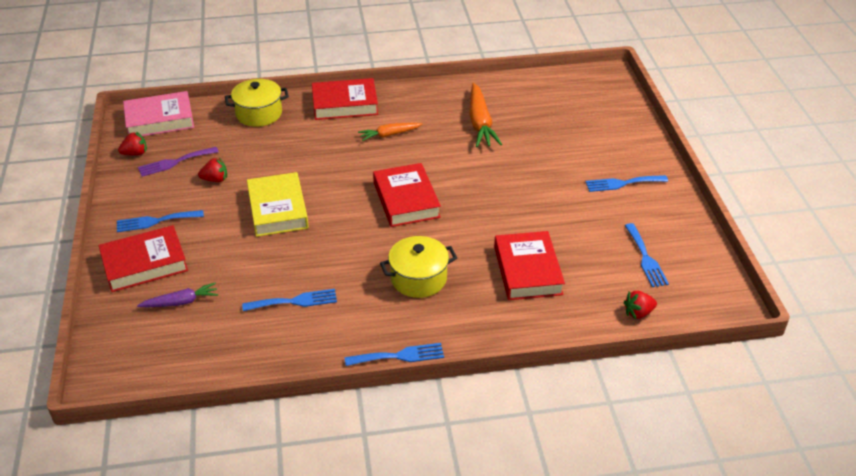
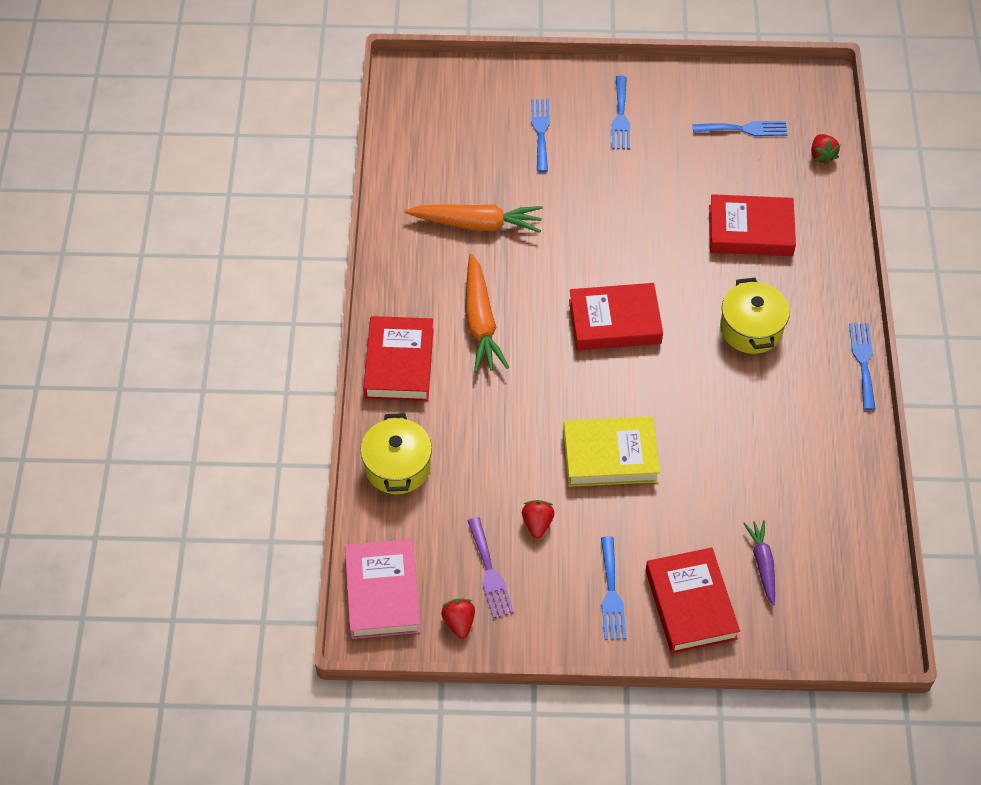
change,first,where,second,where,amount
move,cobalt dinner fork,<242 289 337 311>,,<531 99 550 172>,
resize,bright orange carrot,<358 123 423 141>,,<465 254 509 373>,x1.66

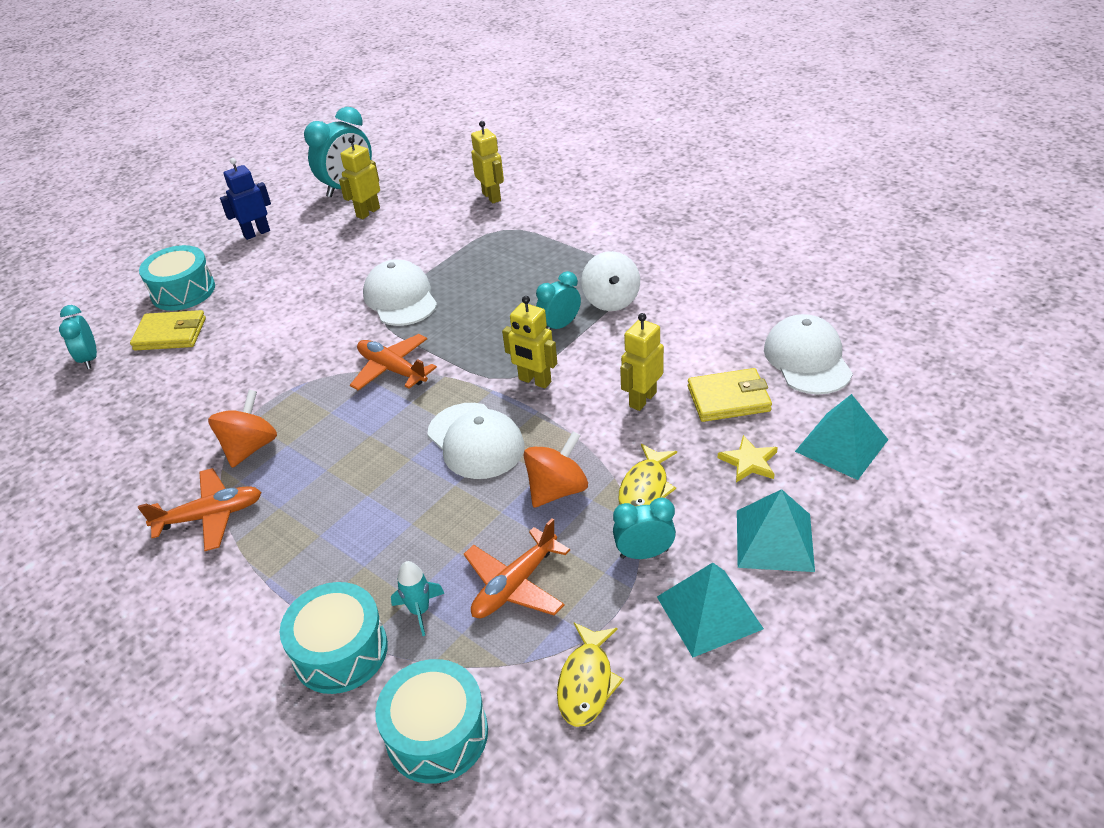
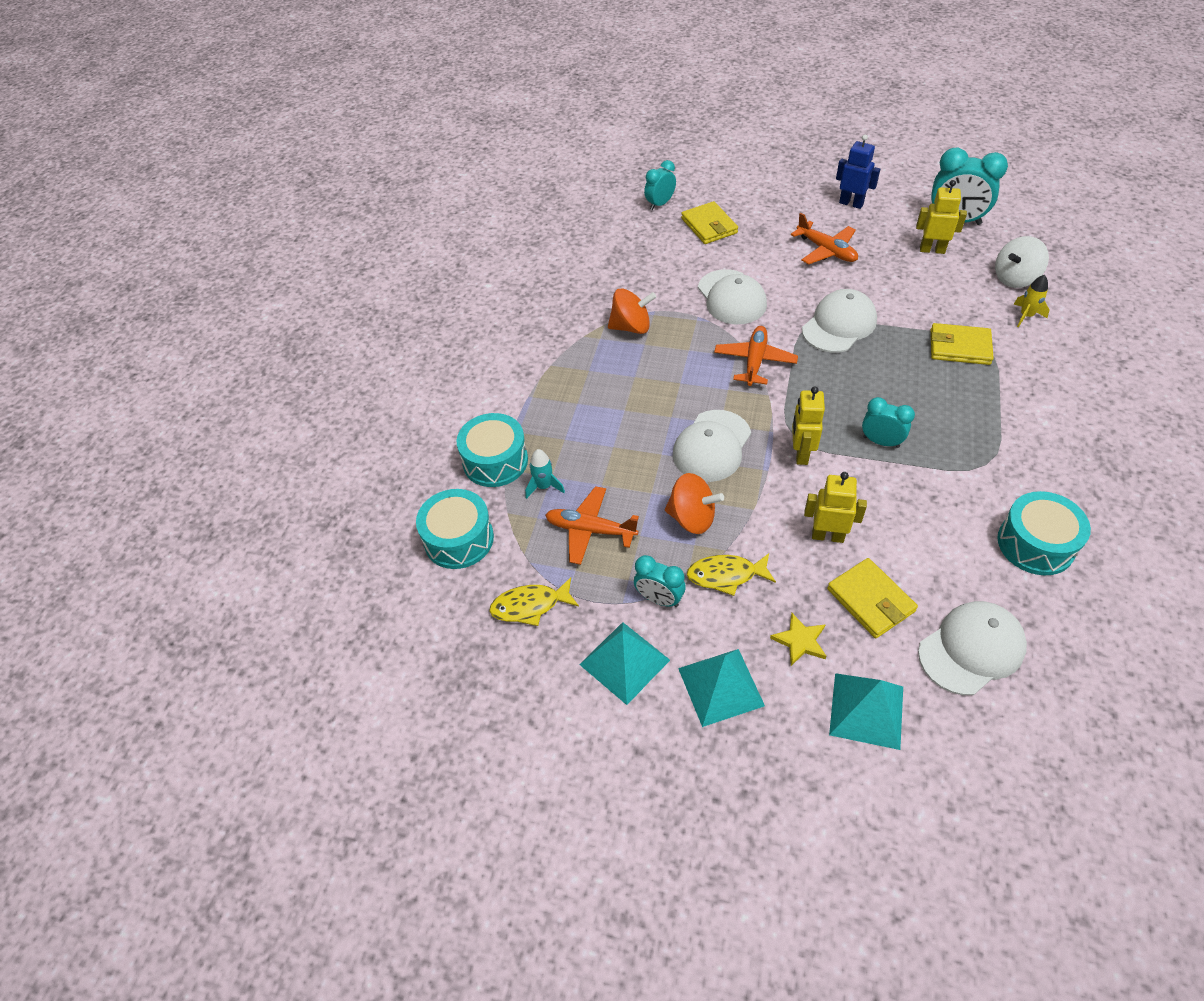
change,first,where,second,where,amount
move,bright orange toy plane,<138 468 262 551>,,<791 213 858 264>,
move,aqua toy drum,<139 245 215 311>,,<997 491 1091 575>,
replace,bright yellow robot,<471 121 504 203>,bright yellow rocket,<1014 275 1050 327>,
move,pure white spinning top,<581 251 640 311>,,<995 236 1049 288>,
rotate,aqua bedside clock,<613 498 676 559>,,<634 555 686 607>,150 degrees clockwise
insert,,,pure white cap,<698 269 767 324>,
insert,,,bright yellow wallet,<931 323 994 365>,

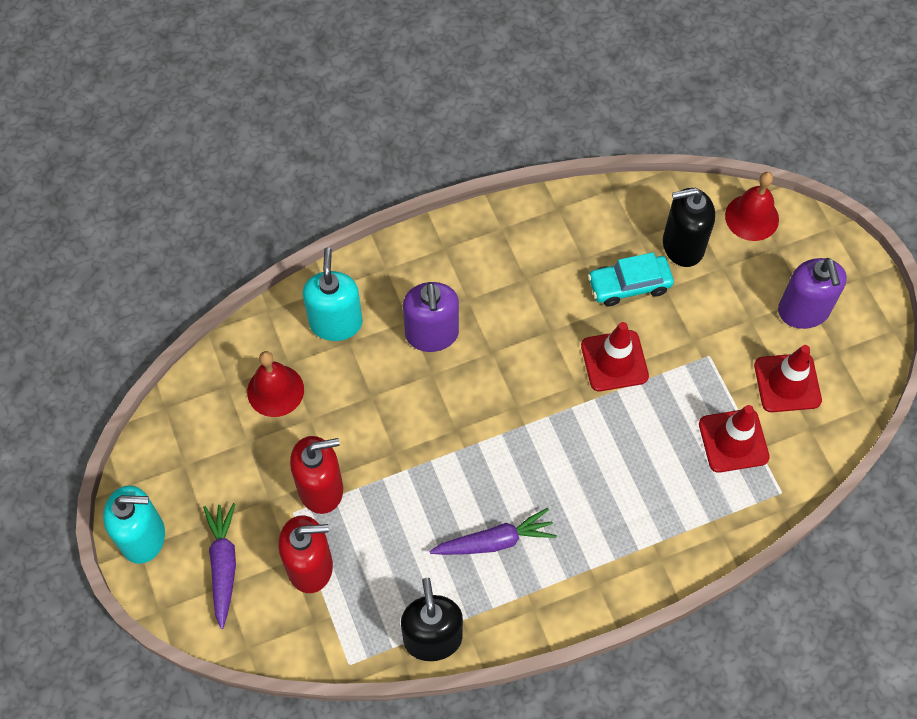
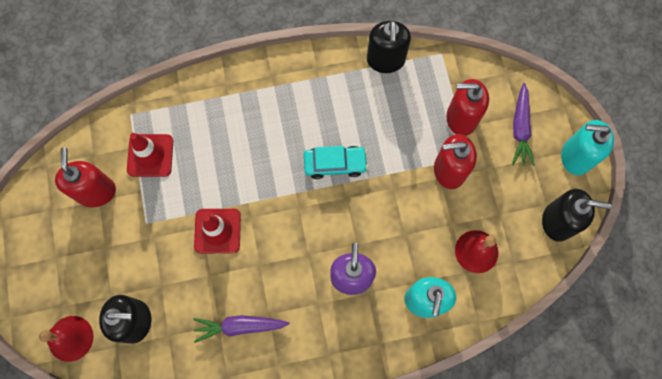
change,first,where,second,where,amount
move,violet carrot,<429 508 557 555>,,<193 315 289 343>,
move,aqua car,<588 252 674 306>,,<304 146 368 179>,
replace,red traffic cone,<754 345 822 412>,red soap dispenser,<55 148 116 207>,
delete,violet soap dispenser,<778 258 847 329>,,,
insert,,,jet-black soap dispenser,<542 189 612 242>,

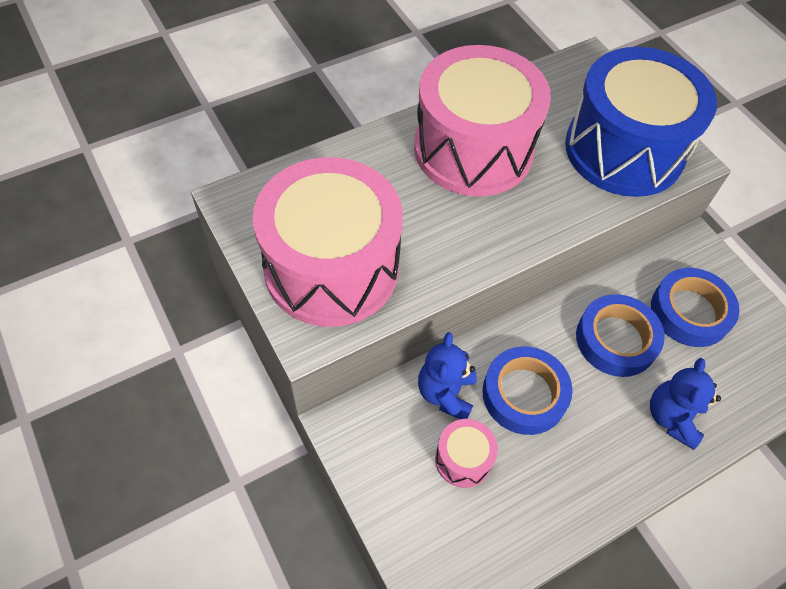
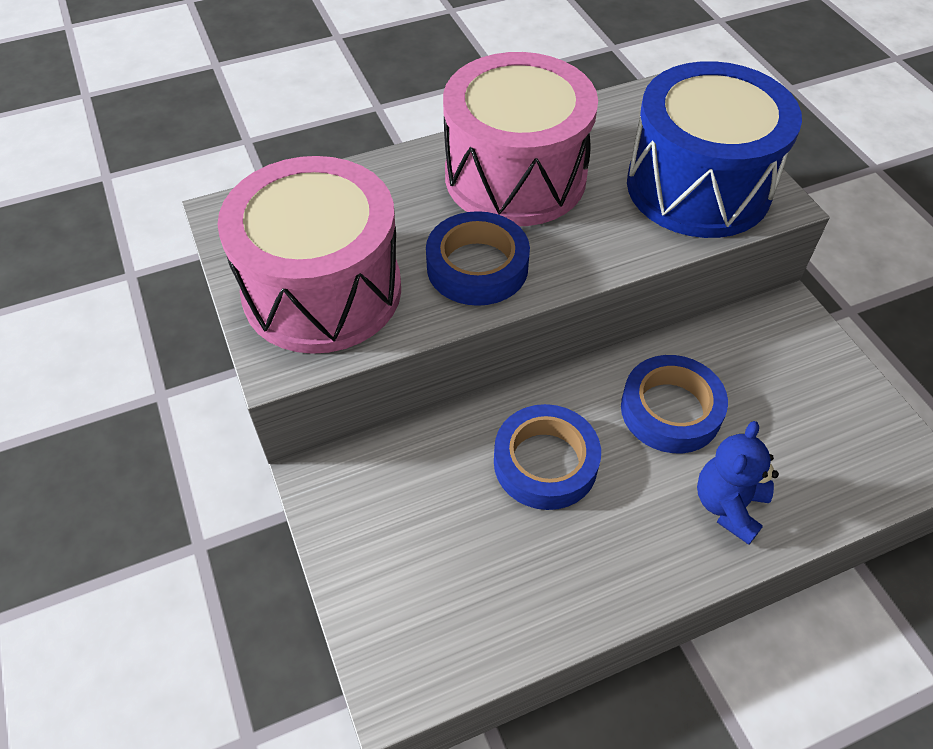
change,first,where,second,where,amount
delete,cobalt teddy bear,<418 332 477 419>,,,
delete,rosy toy drum,<435 419 498 488>,,,
move,cobalt sticky tape,<651 268 739 347>,,<426 211 530 306>,

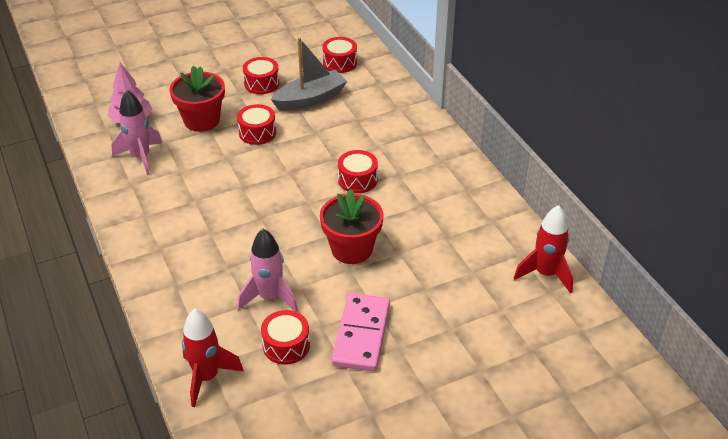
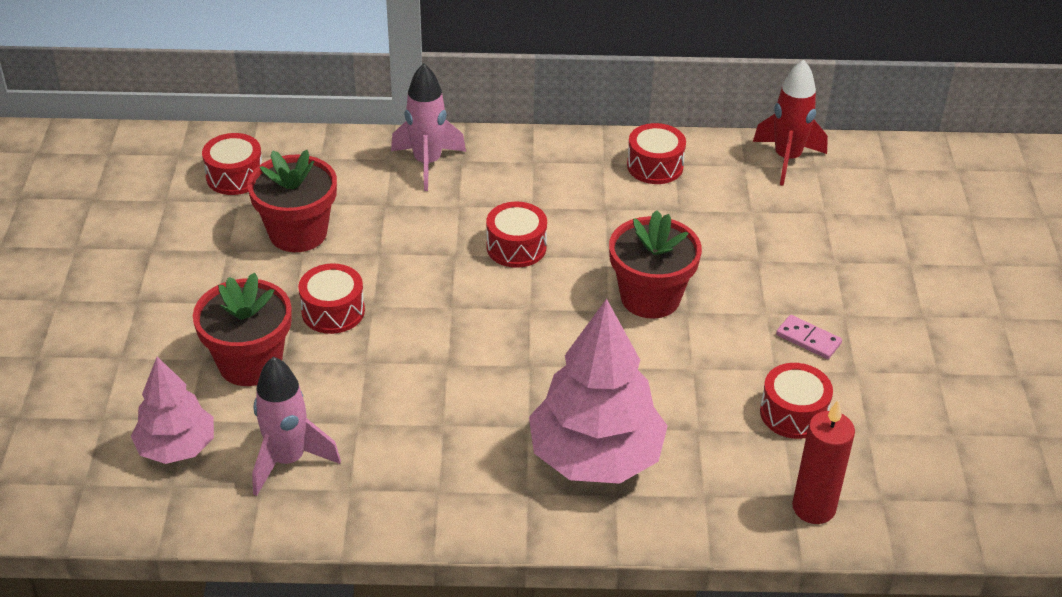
change,first,where,second,where,amount
replace,red rocket,<182 309 244 407>,red candle,<792 400 855 524>,
move,rosy rocket,<238 229 298 312>,,<391 63 466 191>,
move,red toy drum,<243 57 280 94>,,<627 123 686 184>,
replace,ash-grey toy boat,<271 37 347 111>,red potted plant,<247 150 337 252>,
resize,rosy domino,<332 293 390 372>,,<776 315 842 359>,x0.49
insert,,,rosy toy tree,<529 299 667 484>,

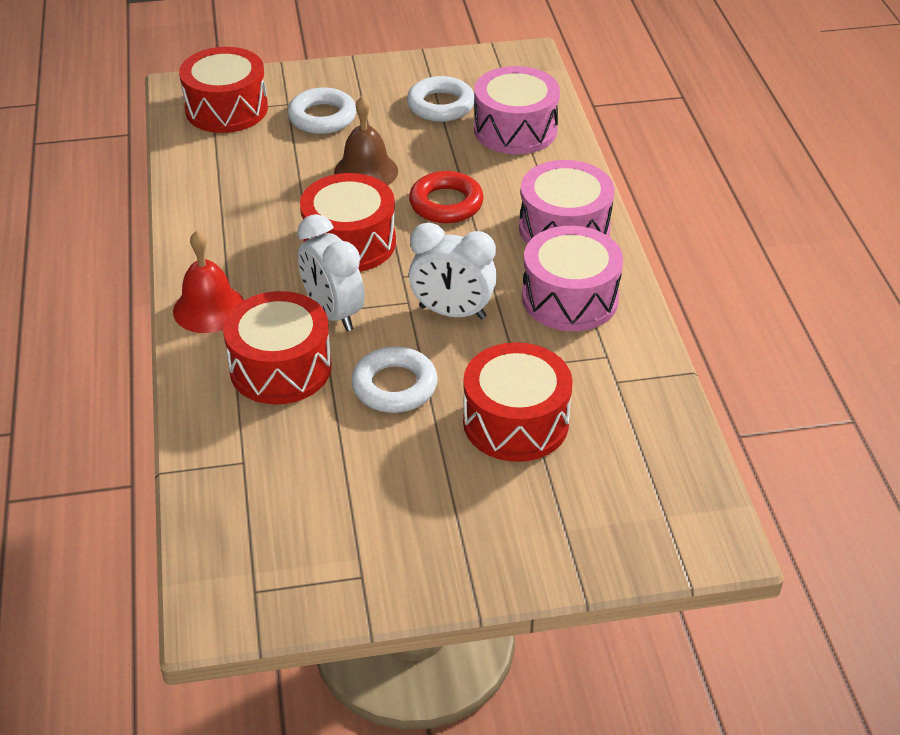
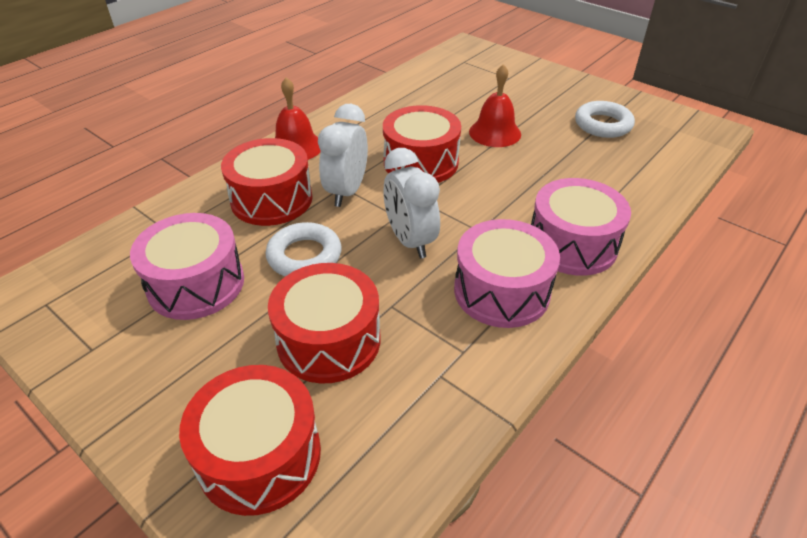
change,first,where,second,where,amount
move,red toy drum,<179 47 268 133>,,<179 365 321 516>,
delete,pure white hoop,<287 87 357 134>,,,
recolor,brown school bell,<334 96 398 185>,red school bell,<469 64 521 147>,
delete,red hoop,<409 171 484 223>,,,
move,rosy toy drum,<474 66 560 154>,,<130 213 244 320>,

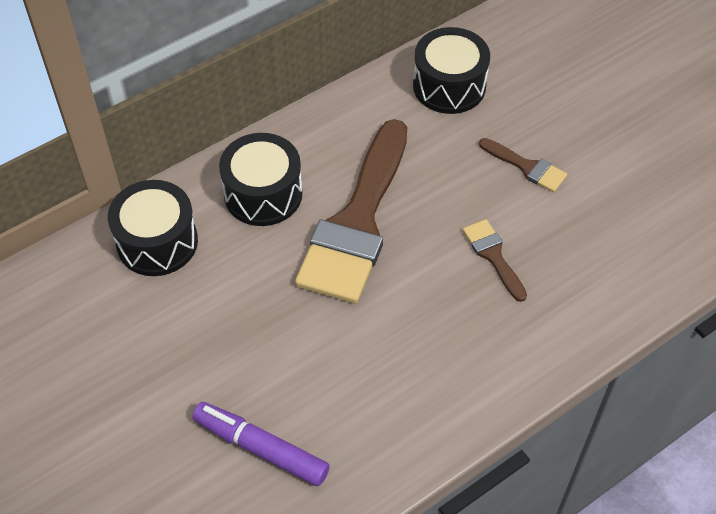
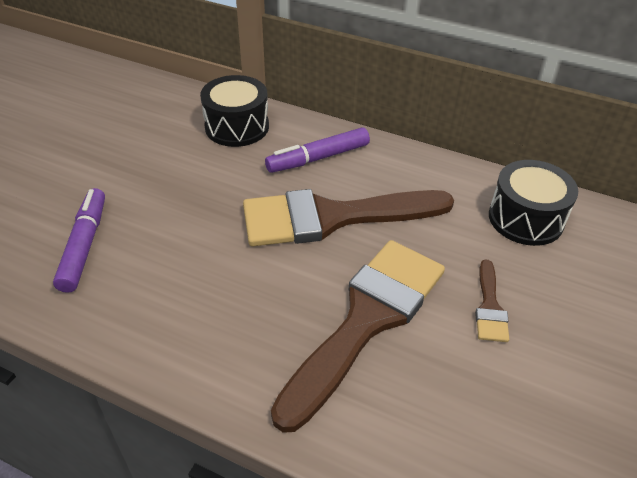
change,first,where,second,where,amount
replace,jet-black toy drum,<219 133 303 226>,violet marker,<265 128 370 173>,
resize,brown paintbrush,<463 219 527 302>,,<271 240 445 433>,x2.33

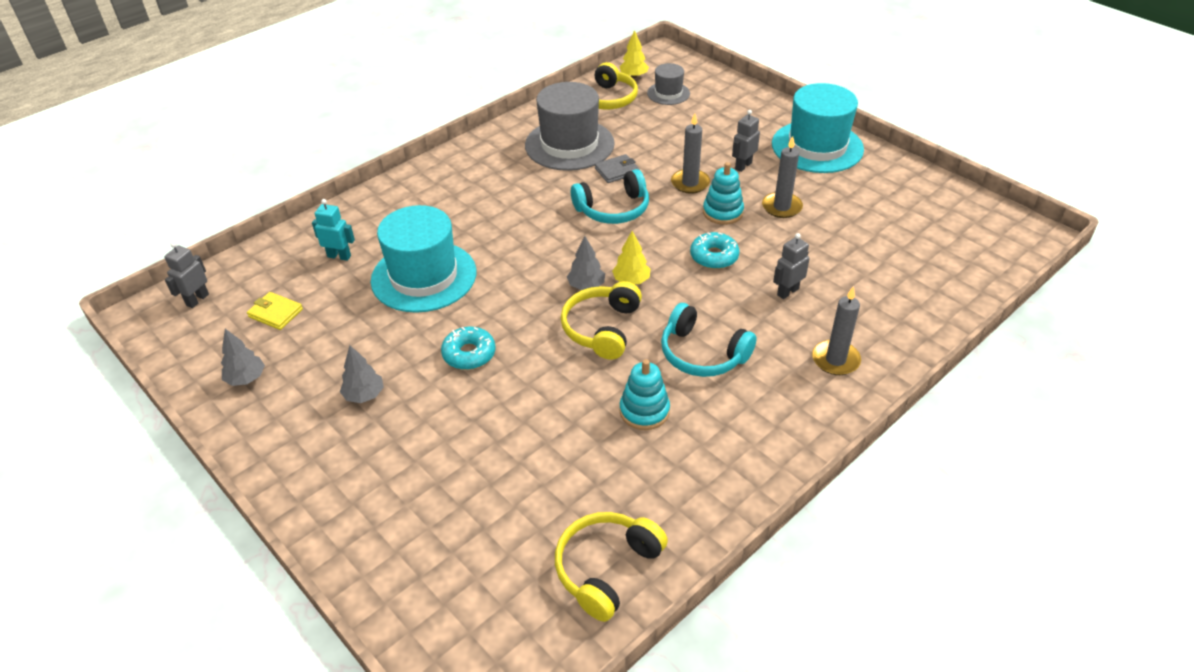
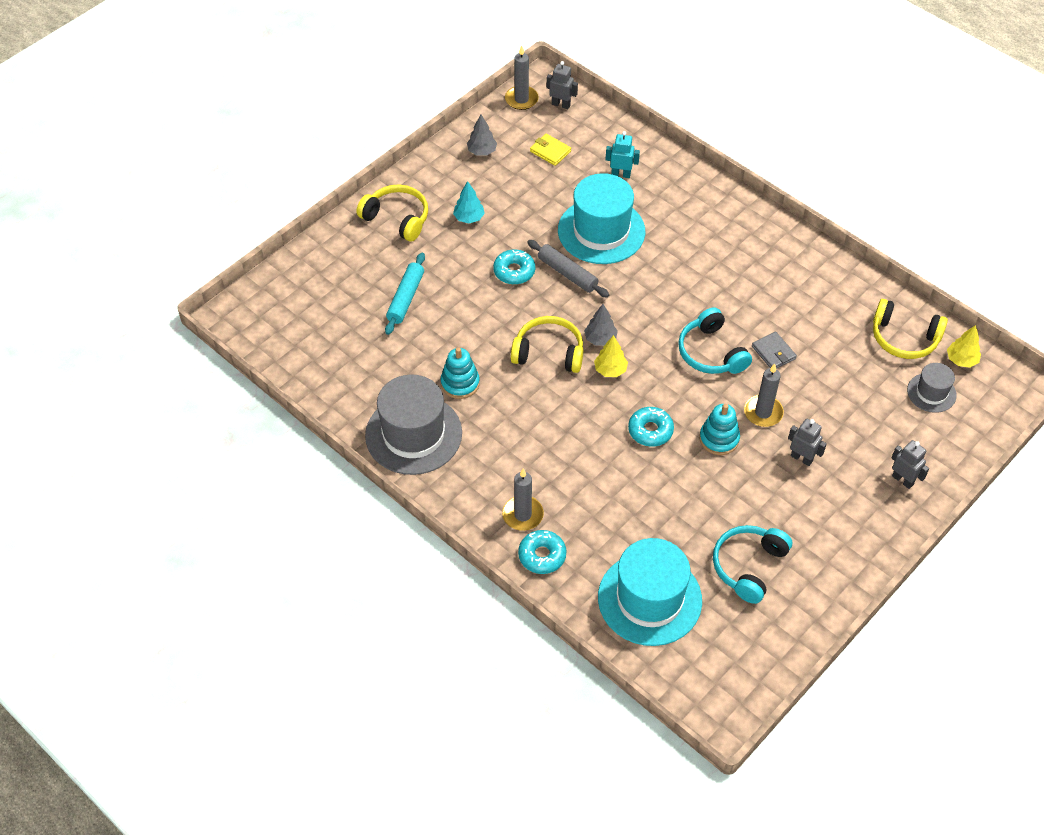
change,first,where,second,where,amount
rotate,bright yellow wallet,<247 292 303 330>,,<530 134 571 166>,75 degrees counterclockwise
rotate,aqua robot,<312 199 355 261>,,<605 131 640 178>,90 degrees counterclockwise
recolor,ash-grey toy tree,<340 345 384 403>,aqua toy tree,<453 181 485 224>,
move,ash-grey hat,<525 82 615 171>,,<365 374 462 475>,
move,bright yellow over-ear headphones,<555 512 668 622>,,<356 184 428 242>,
move,aqua over-ear headphones,<661 303 757 377>,,<713 525 792 604>,
move,ash-grey candle,<762 136 803 218>,,<505 46 539 110>,
move,aqua hat,<772 83 864 173>,,<598 538 702 646>,
move,ash-grey robot,<773 233 810 299>,,<892 440 929 489>,
insert,,,aqua dough roller,<385 253 425 335>,
insert,,,aqua donut,<518 530 566 574>,
insert,,,ash-grey dough roller,<527 240 609 298>,

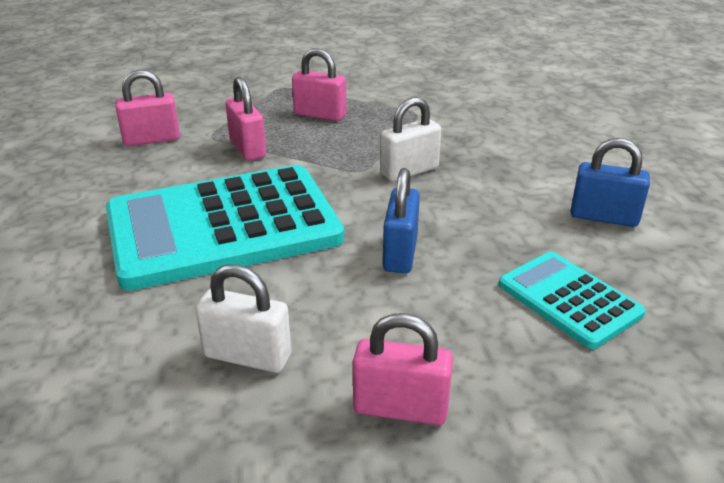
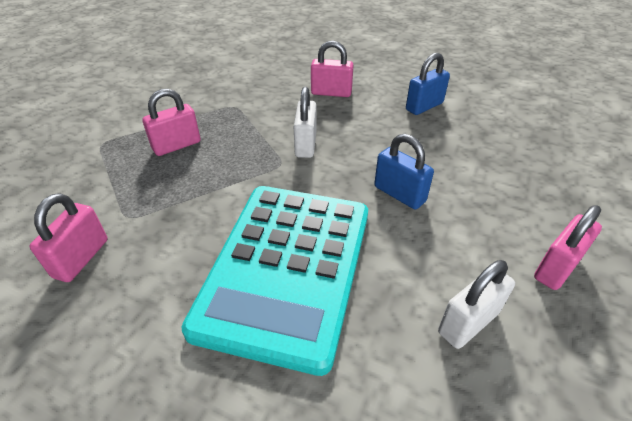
change,first,where,second,where,amount
move,rosy small lock,<225 76 266 161>,,<311 41 354 97>,
delete,aqua adding machine,<499 251 646 349>,,,

